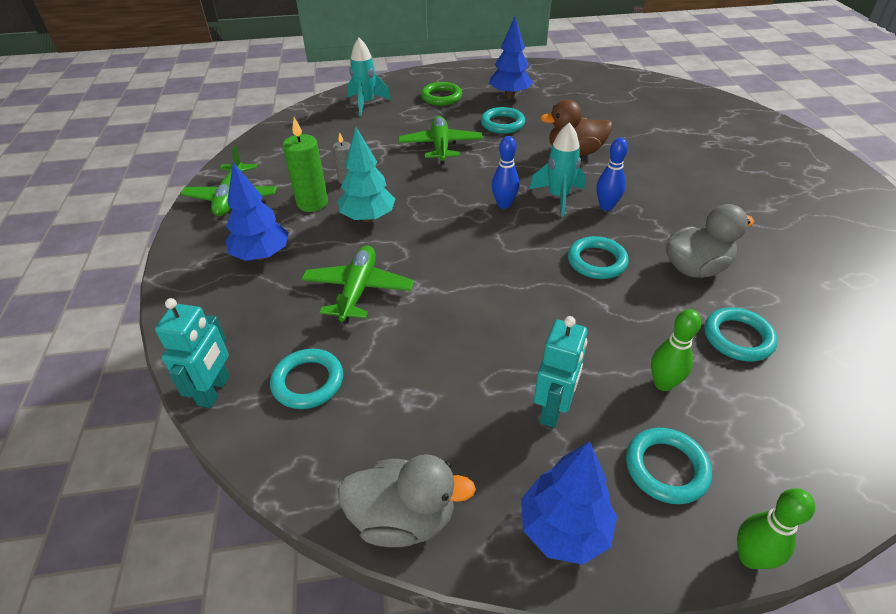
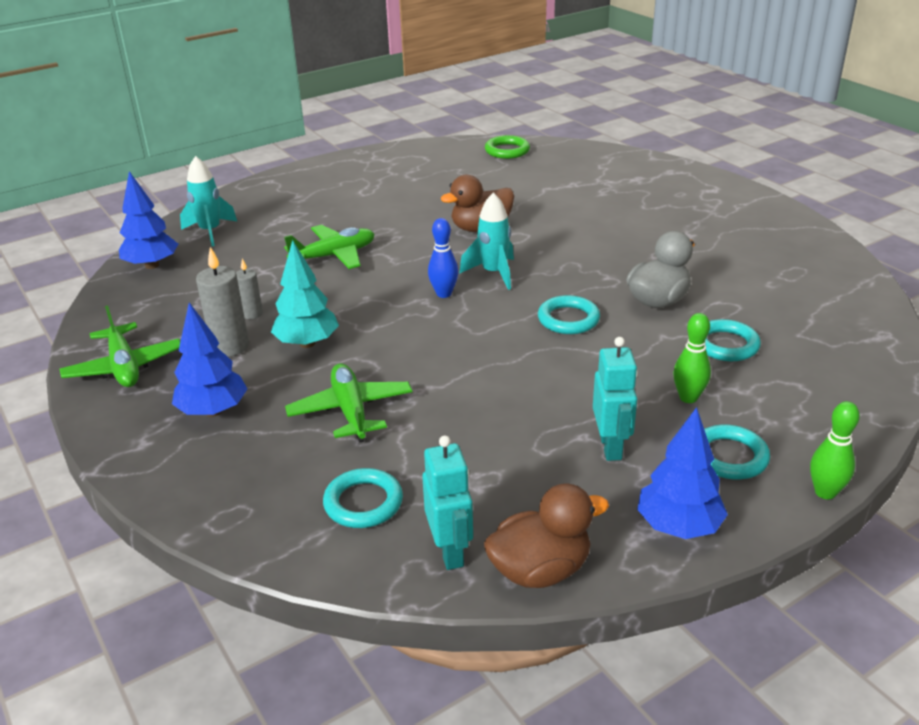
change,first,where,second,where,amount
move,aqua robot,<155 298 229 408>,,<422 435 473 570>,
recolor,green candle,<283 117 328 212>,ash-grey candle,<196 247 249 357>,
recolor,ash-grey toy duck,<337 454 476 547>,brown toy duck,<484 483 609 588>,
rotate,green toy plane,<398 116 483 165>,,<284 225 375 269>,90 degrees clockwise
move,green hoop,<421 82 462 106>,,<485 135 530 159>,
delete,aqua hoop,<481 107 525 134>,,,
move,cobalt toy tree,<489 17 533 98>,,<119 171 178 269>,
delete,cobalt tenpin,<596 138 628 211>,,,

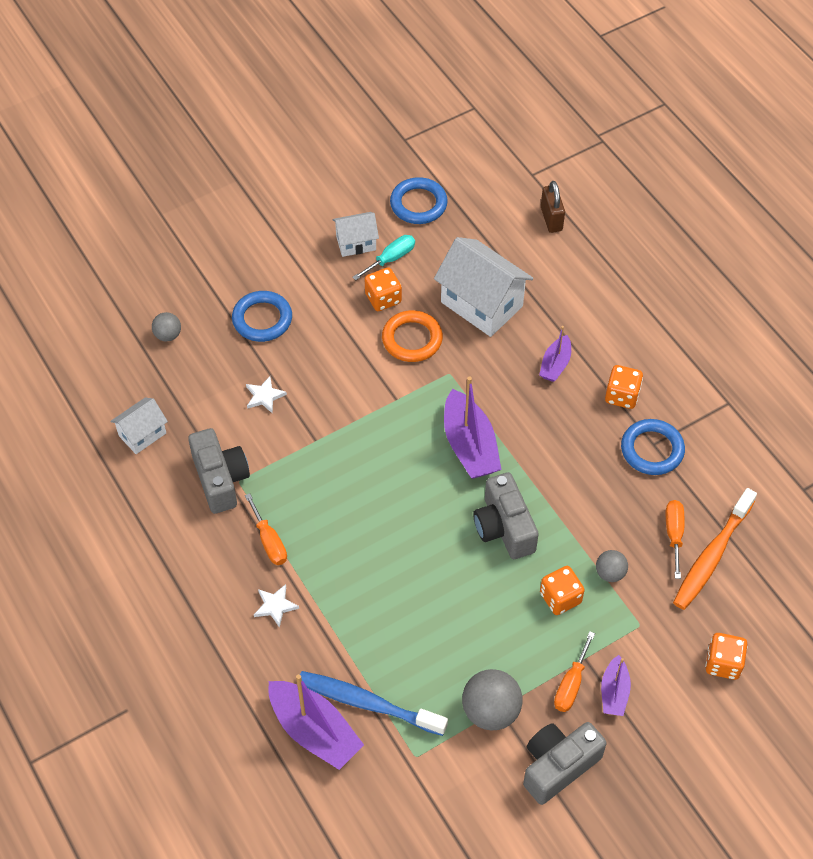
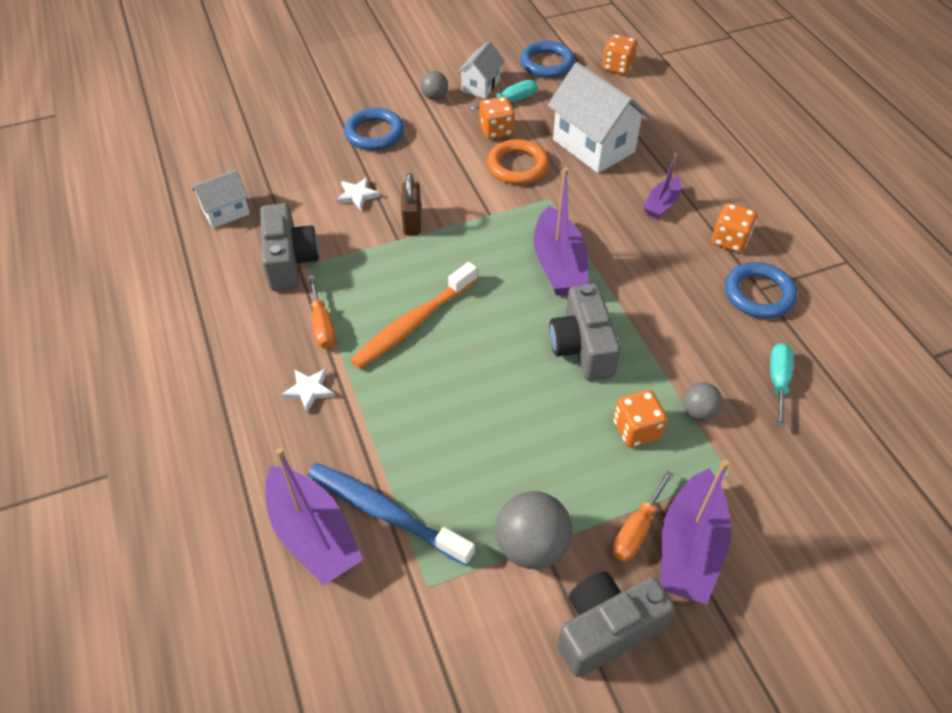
change,first,where,second,where,amount
move,ash-grey sphere,<152 312 181 342>,,<420 71 448 100>,
rotate,pure white toy house,<332 212 379 257>,,<457 41 505 98>,60 degrees counterclockwise
move,brown small lock,<541 181 565 233>,,<401 173 421 235>,
resize,violet toy boat,<601 655 631 716>,,<661 460 731 604>,x1.78
recolor,bright orange screwdriver,<666 500 684 579>,aqua screwdriver,<770 343 794 428>,
move,bright orange dental brush,<673 488 757 610>,,<350 262 478 369>,
move,bright orange die,<705 633 748 680>,,<602 34 638 75>,

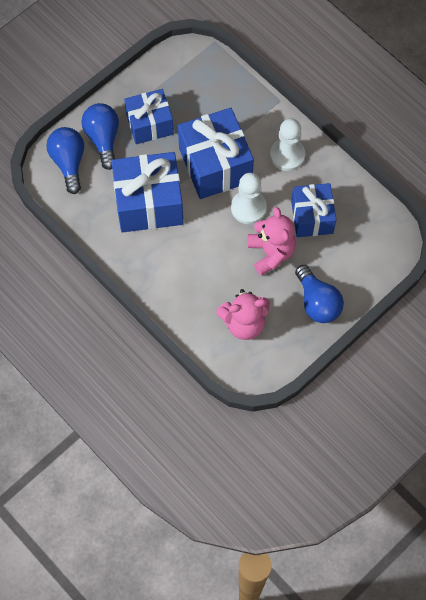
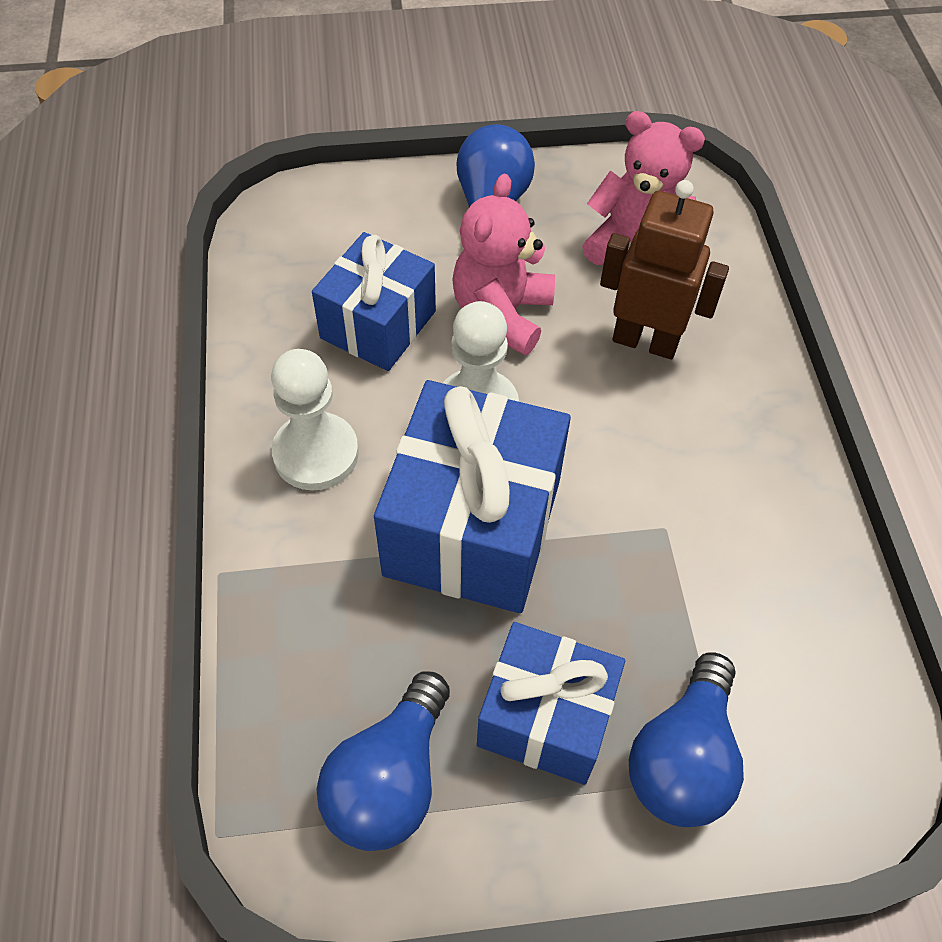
change,first,where,second,where,amount
move,cobalt light bulb,<46 127 84 194>,,<316 671 450 851>,
delete,cobalt wrapped gift,<111 152 184 232>,,,
insert,,,brown robot,<600 180 729 359>,

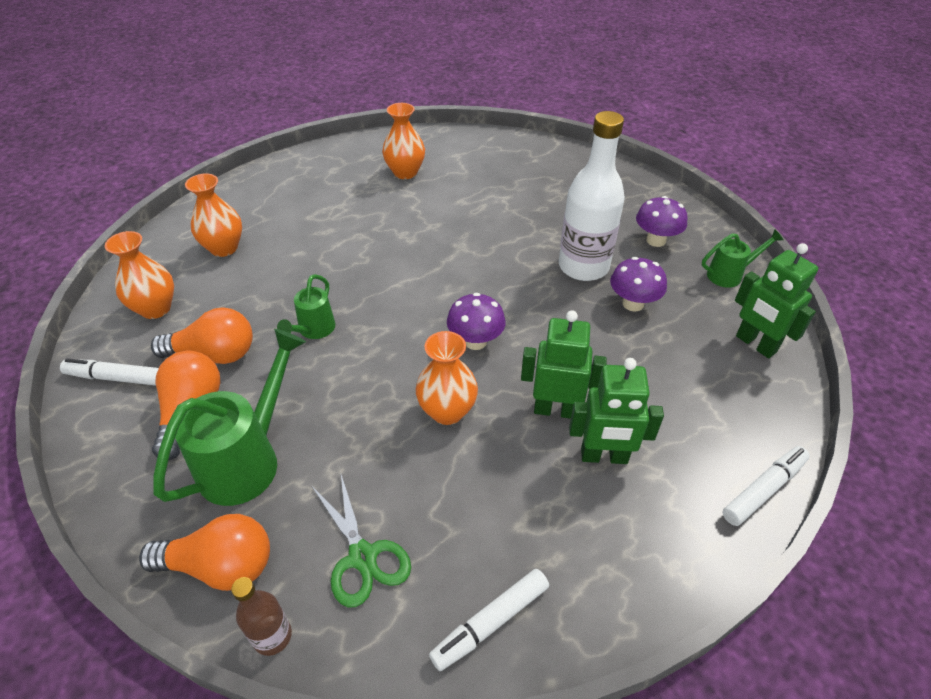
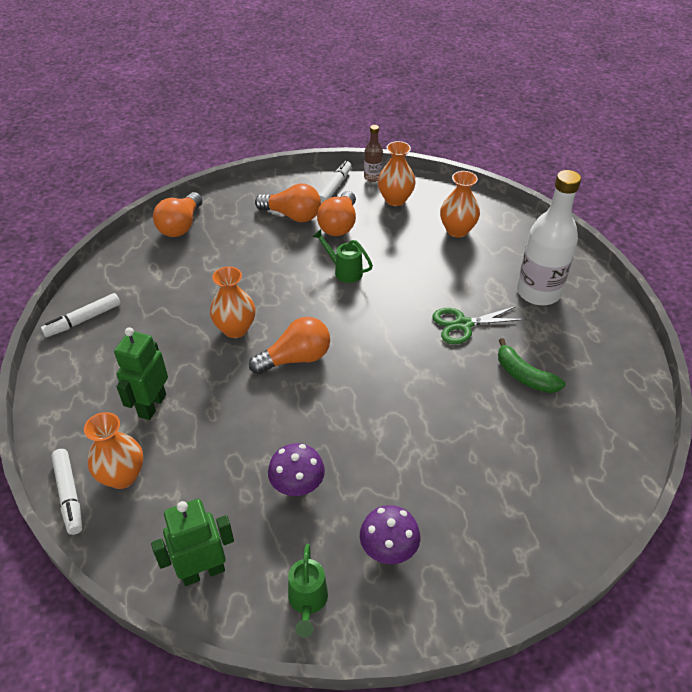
change,first,where,second,where,amount
delete,green watering pot,<153 329 306 506>,,,
move,brown bottle,<231 577 292 656>,,<364 125 383 182>,
move,green shears,<312 475 411 607>,,<432 306 526 344>,
move,bright orange vase,<382 103 425 179>,,<84 412 143 489>,
rotate,pure white marker,<429 569 549 671>,,<41 293 121 337>,105 degrees counterclockwise
replace,violet mushroom,<447 293 506 350>,bright orange light bulb,<249 317 330 374>,
delete,green robot,<521 311 607 419>,,,
move,pure white bottle,<559 111 625 281>,,<517 170 581 305>,
insert,,,green banana,<498 338 565 393>,

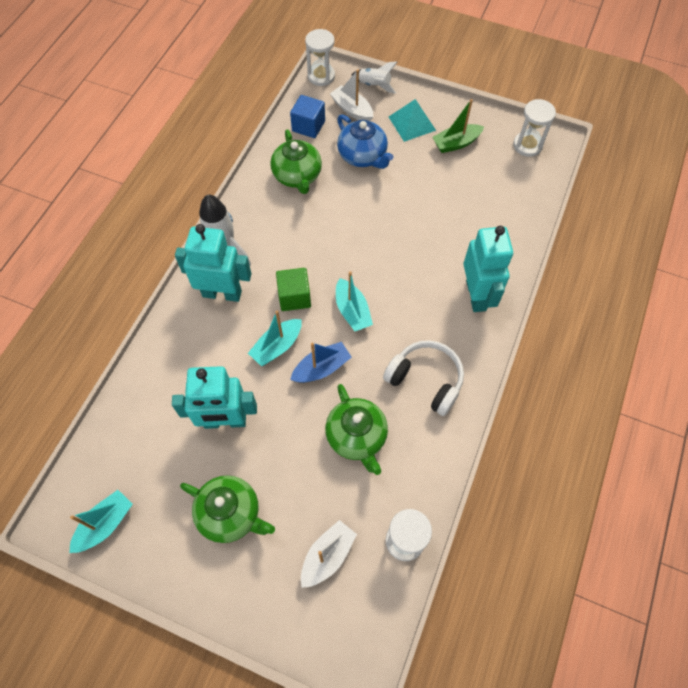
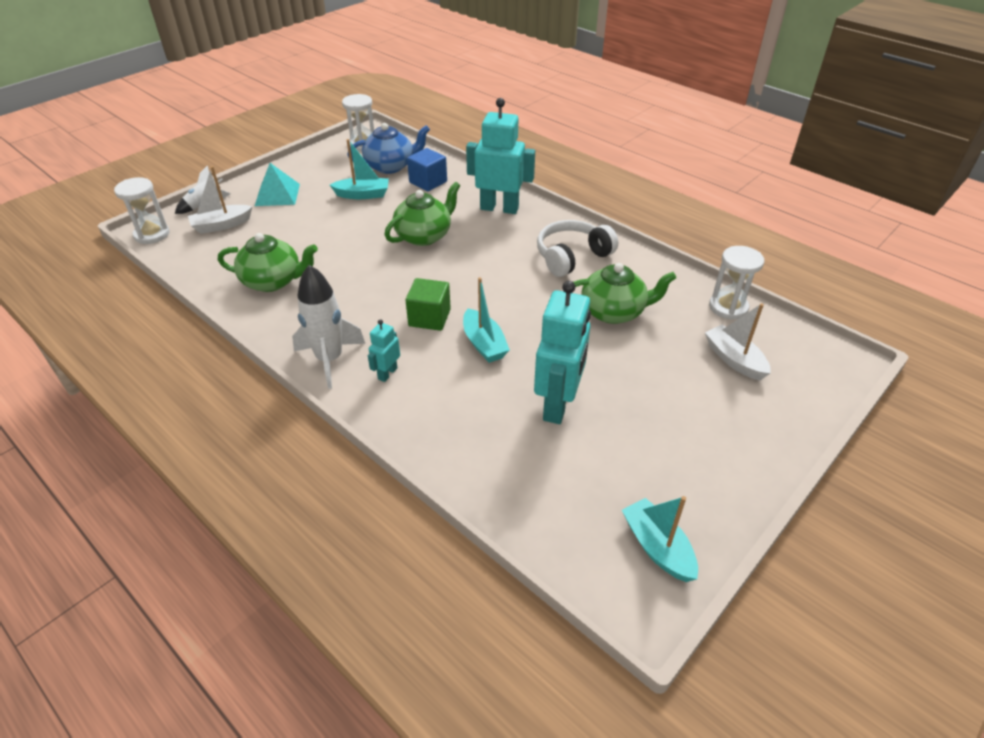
change,first,where,second,where,amount
resize,aqua robot,<175 224 251 302>,,<368 319 400 382>,x0.48
move,green tea pot,<180 475 275 543>,,<385 182 460 246>,
move,cobalt solid cube,<290 95 325 138>,,<407 148 447 192>,
delete,cobalt toy boat,<290 342 352 383>,,,
move,aqua toy boat,<336 271 373 331>,,<330 139 389 199>,
move,cobalt tea pot,<337 114 393 169>,,<347 123 430 174>,
delete,green toy boat,<432 99 484 153>,,,

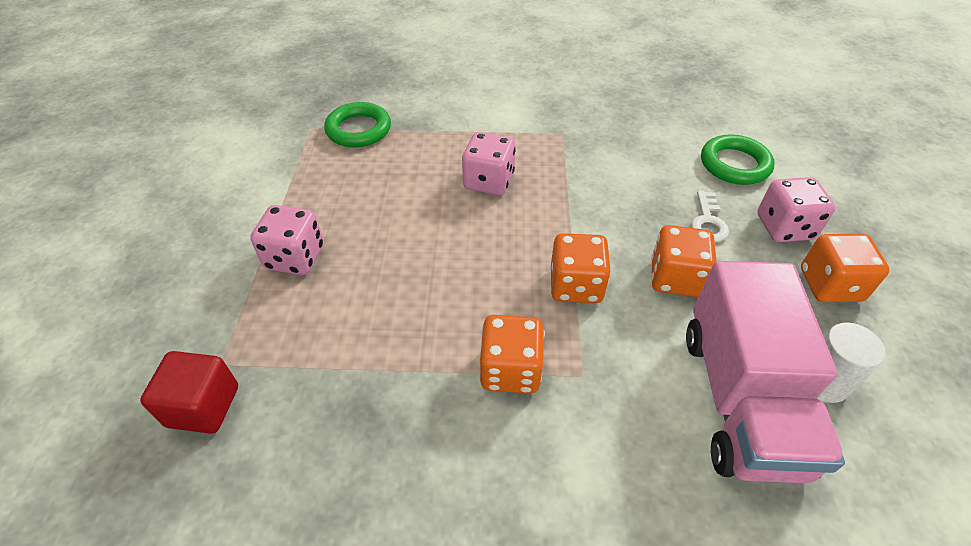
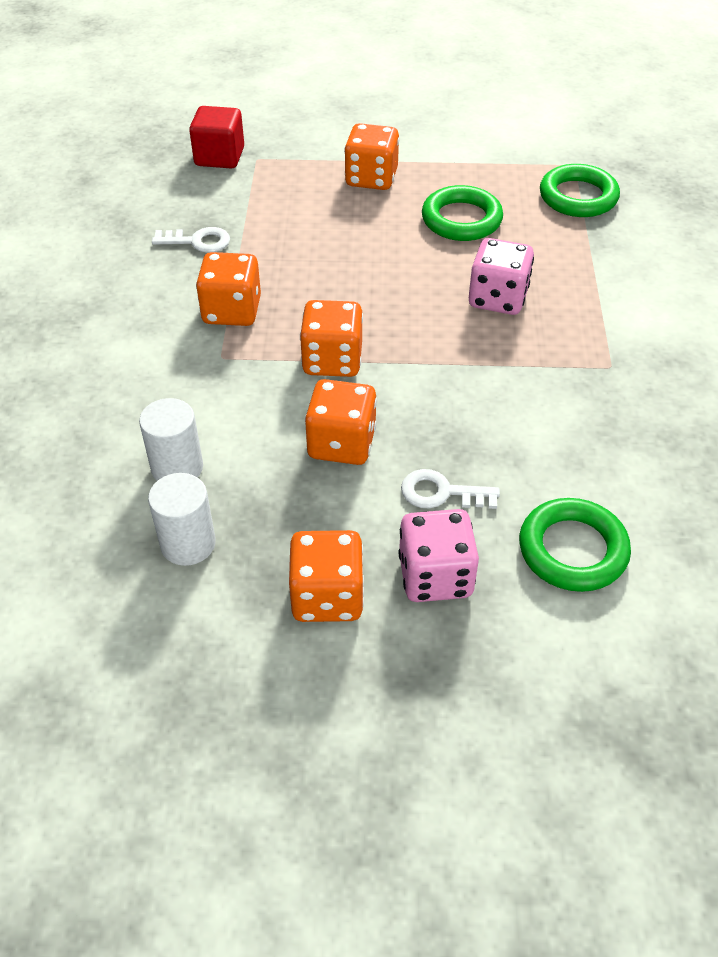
change,first,where,second,where,amount
recolor,rosy die,<250 205 324 275>,bright orange die,<344 123 399 190>,
replace,rosy lorry,<686 261 845 483>,pure white cylinder,<139 398 203 481>,
insert,,,pure white key,<152 227 230 253>,
insert,,,green hoop,<422 185 503 241>,

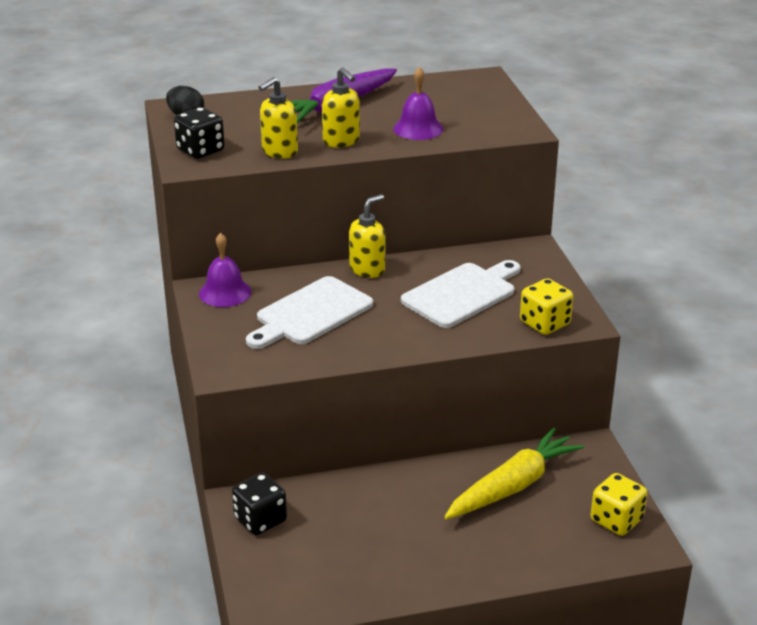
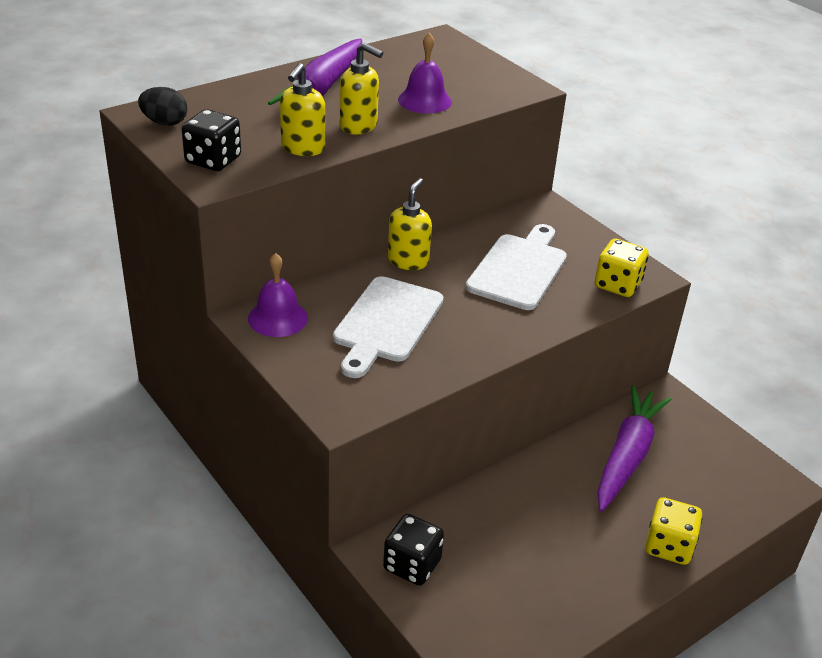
change,first,where,second,where,amount
recolor,bright yellow carrot,<444 428 584 519>,violet carrot,<597 385 672 512>,
move,bright yellow die,<591 473 648 536>,,<645 497 702 565>,

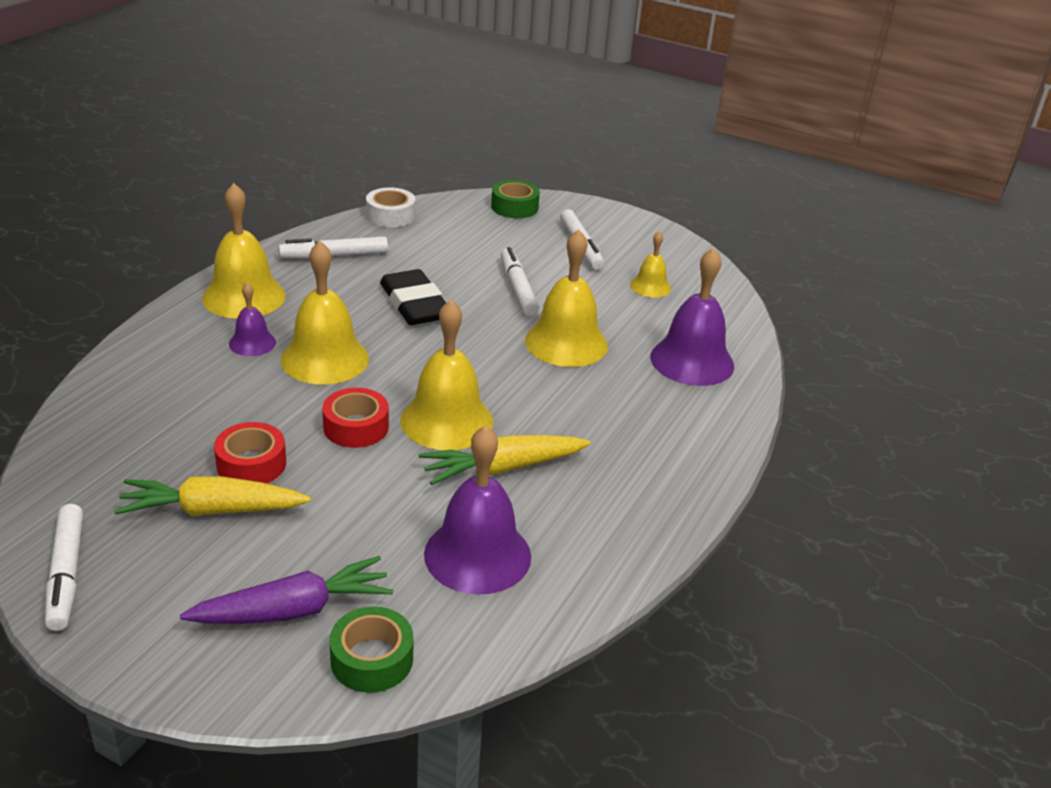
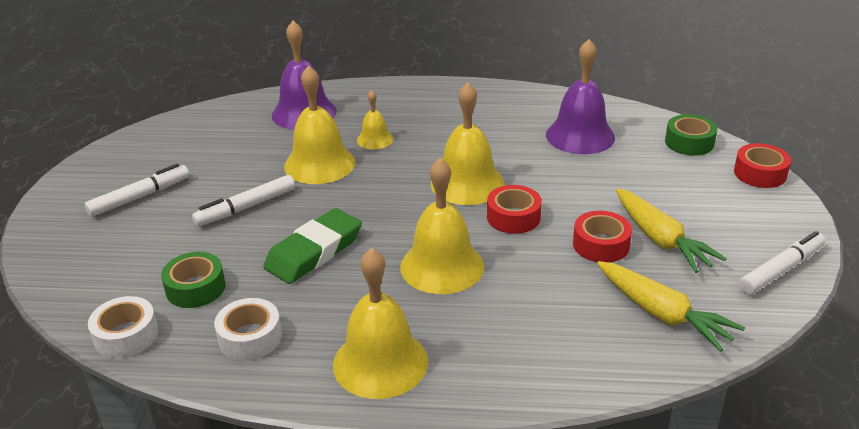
change,first,where,second,where,amount
delete,violet carrot,<180 556 393 624>,,,
delete,violet school bell,<229 283 276 356>,,,
replace,pure white marker,<278 236 388 259>,pure white sticky tape,<214 298 282 360>,
recolor,jet-black pencil eraser,<380 269 446 325>,green pencil eraser,<263 208 362 284>,
move,bright yellow carrot,<419 435 590 485>,,<597 261 745 352>,
move,green sticky tape,<491 180 540 218>,,<161 252 226 308>,
move,bright yellow school bell,<630 231 671 297>,,<357 90 393 149>,
insert,,,red sticky tape,<734 143 791 188>,

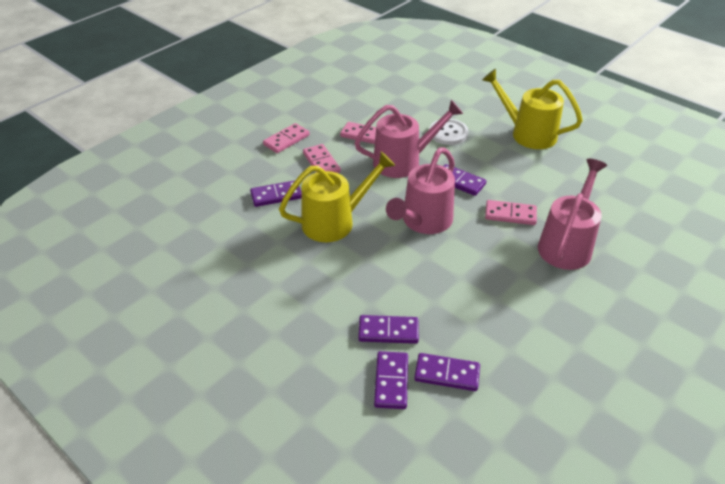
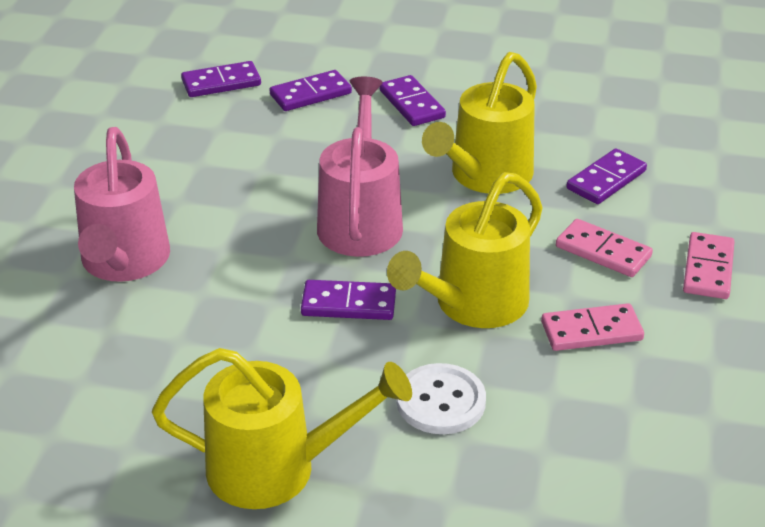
change,first,where,second,where,amount
recolor,rosy watering pot,<354 100 463 178>,bright yellow watering pot,<387 172 543 328>,
move,violet domino,<374 351 408 409>,,<379 75 446 126>,
delete,rosy domino,<485 200 537 225>,,,

